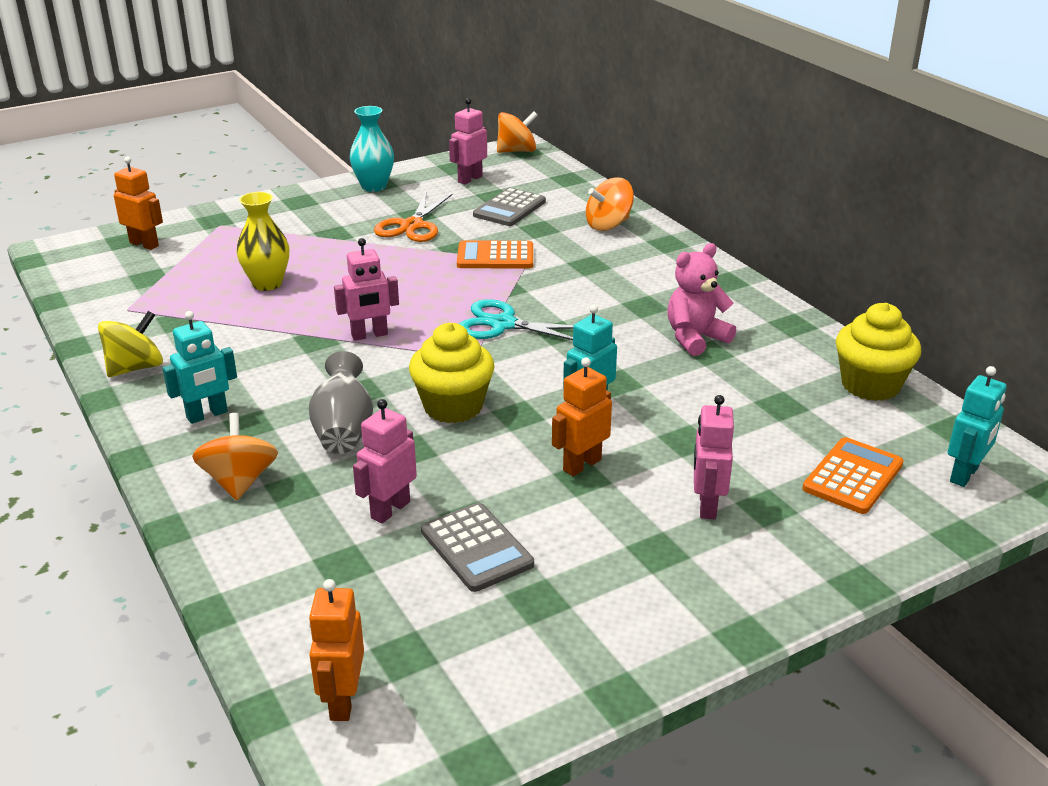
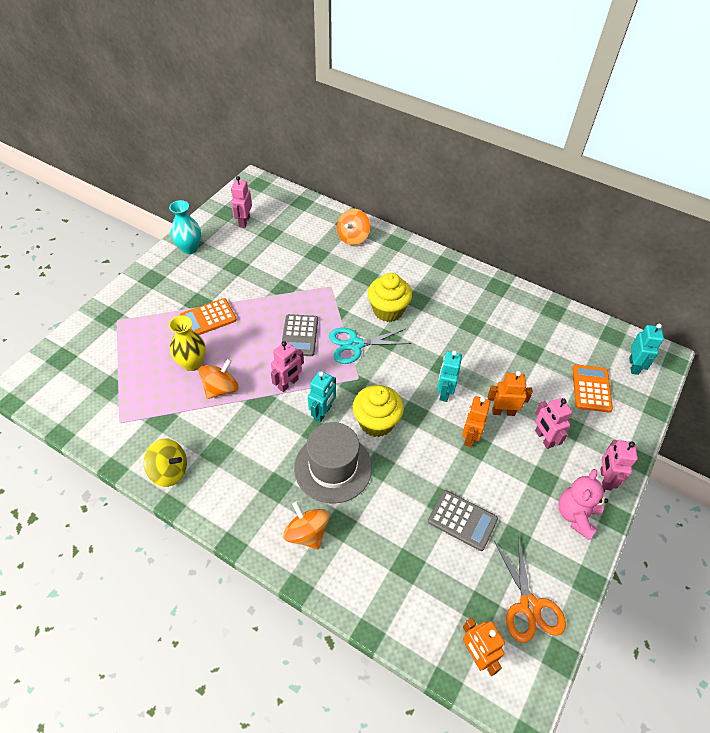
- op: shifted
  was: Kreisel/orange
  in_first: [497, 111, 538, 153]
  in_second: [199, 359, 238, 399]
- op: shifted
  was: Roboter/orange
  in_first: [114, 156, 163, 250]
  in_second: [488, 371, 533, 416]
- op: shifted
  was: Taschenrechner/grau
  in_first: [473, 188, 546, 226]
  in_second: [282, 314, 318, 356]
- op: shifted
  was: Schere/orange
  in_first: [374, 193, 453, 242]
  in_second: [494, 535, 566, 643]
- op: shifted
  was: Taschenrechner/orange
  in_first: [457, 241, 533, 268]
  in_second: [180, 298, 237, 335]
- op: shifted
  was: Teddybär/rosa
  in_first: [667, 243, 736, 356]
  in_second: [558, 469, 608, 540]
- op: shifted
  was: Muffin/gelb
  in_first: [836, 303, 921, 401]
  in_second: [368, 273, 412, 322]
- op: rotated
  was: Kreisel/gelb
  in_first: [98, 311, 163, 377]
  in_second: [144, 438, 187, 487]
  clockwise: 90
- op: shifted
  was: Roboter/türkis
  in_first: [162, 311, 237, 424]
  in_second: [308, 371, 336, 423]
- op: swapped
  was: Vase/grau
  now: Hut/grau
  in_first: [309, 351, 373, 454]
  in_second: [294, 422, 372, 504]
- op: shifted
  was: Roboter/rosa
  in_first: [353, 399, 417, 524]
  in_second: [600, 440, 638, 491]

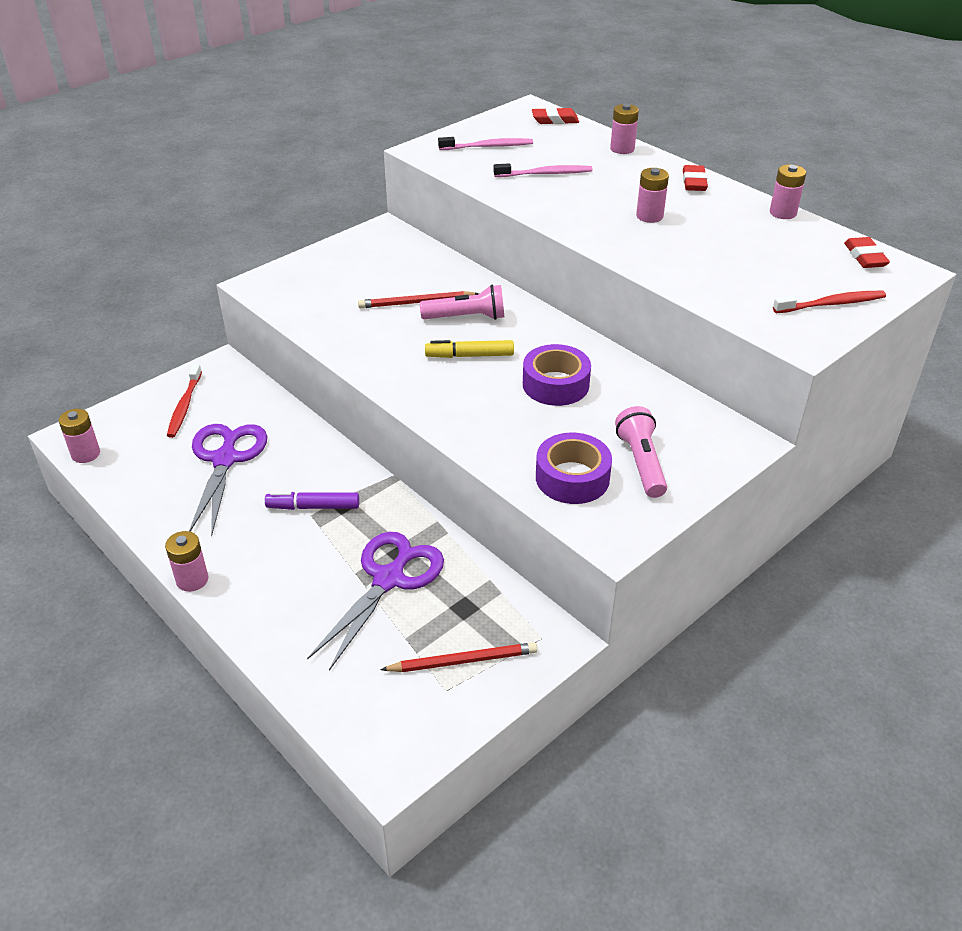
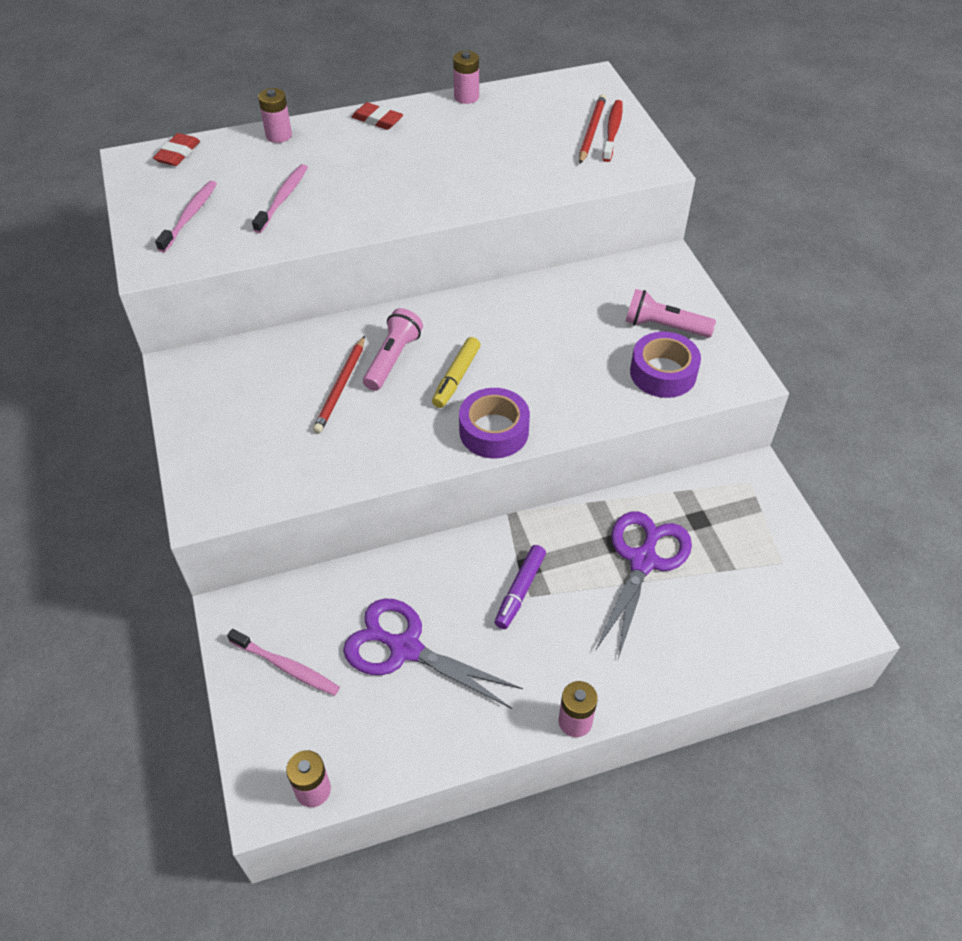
- op: gone
  was: Batterie/rosa
  in_first: [636, 168, 669, 223]
- op: gone
  was: Radiergummi/rot
  in_first: [844, 237, 890, 268]
- op: shifted
  was: Klebeband/lila
  in_first: [523, 344, 591, 406]
  in_second: [459, 388, 530, 459]
- op: repainted
  was: Zahnbürste/rot
  now: Zahnbürste/rosa
  in_first: [167, 364, 202, 438]
  in_second: [227, 629, 340, 696]
- op: rotated
  was: Schere/lila
  in_first: [307, 532, 444, 671]
  in_second: [595, 511, 692, 659]
  clockwise: 60
- op: shifted
  was: Bleistift/rot
  in_first: [380, 642, 537, 672]
  in_second: [579, 94, 606, 164]

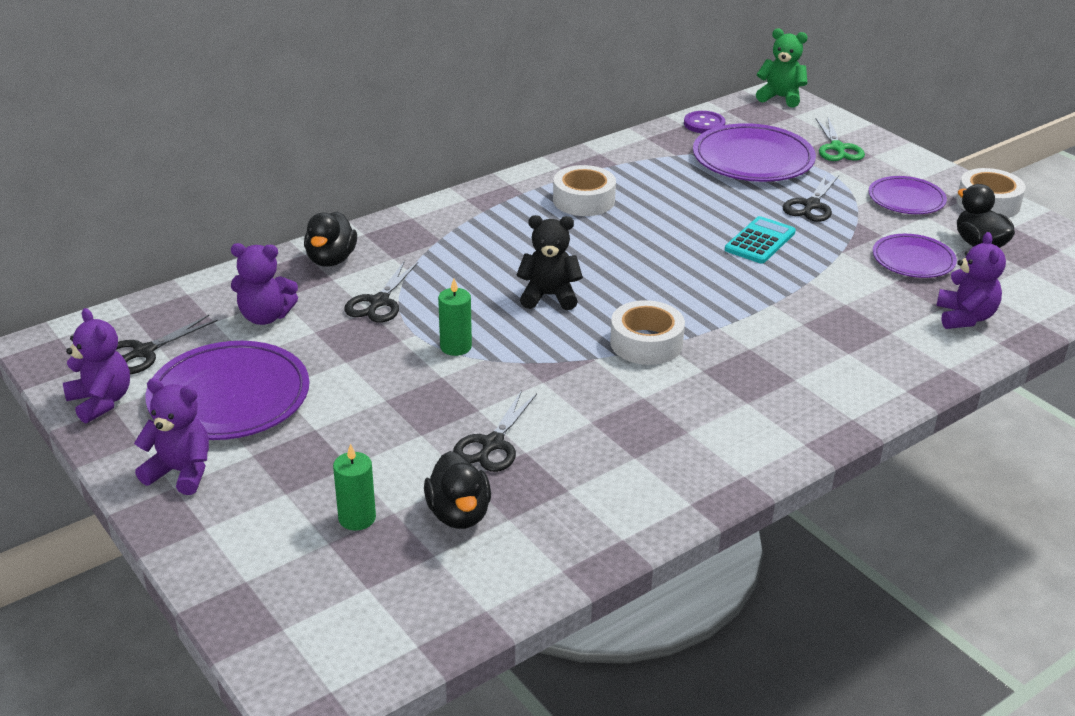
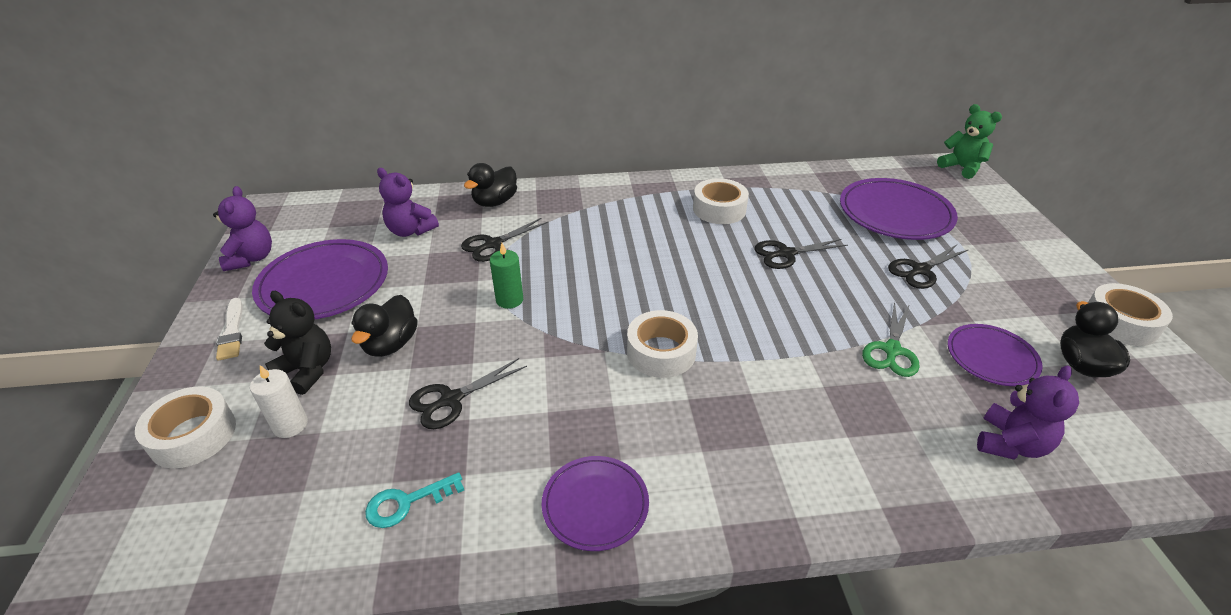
- op: gone
  was: Knopf/lila
  in_first: [684, 111, 725, 133]
- op: shifted
  was: Schere/grün
  in_first: [816, 118, 865, 161]
  in_second: [862, 302, 920, 377]
- op: shifted
  was: Teller/lila
  in_first: [869, 176, 947, 214]
  in_second: [542, 456, 649, 551]
- op: shifted
  was: Teddybär/schwarz
  in_first: [516, 215, 583, 310]
  in_second: [264, 291, 331, 395]
- op: gone
  was: Taschenrechner/türkis
  in_first: [725, 216, 796, 263]
- op: shifted
  was: Schere/schwarz
  in_first: [116, 315, 218, 374]
  in_second: [755, 239, 848, 269]
- op: swapped
  was: Teddybär/lila
  now: Pinsel/weiß
  in_first: [134, 378, 209, 495]
  in_second: [216, 298, 242, 361]
- op: repainted
  was: Kerze/grün
  now: Kerze/weiß
  in_first: [333, 444, 376, 531]
  in_second: [250, 365, 308, 438]
- op: shifted
  was: Ente/schwarz
  in_first: [424, 451, 491, 529]
  in_second: [351, 295, 418, 357]
- op: new
  now: Klebeband/weiß
  in_second: [135, 386, 236, 468]
- op: new
  now: Schlüssel/türkis
  in_second: [365, 472, 464, 528]

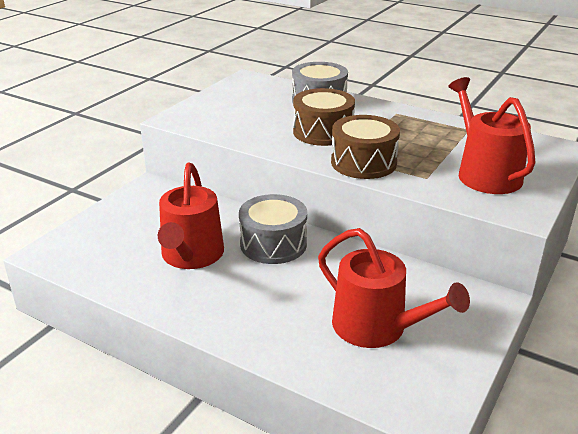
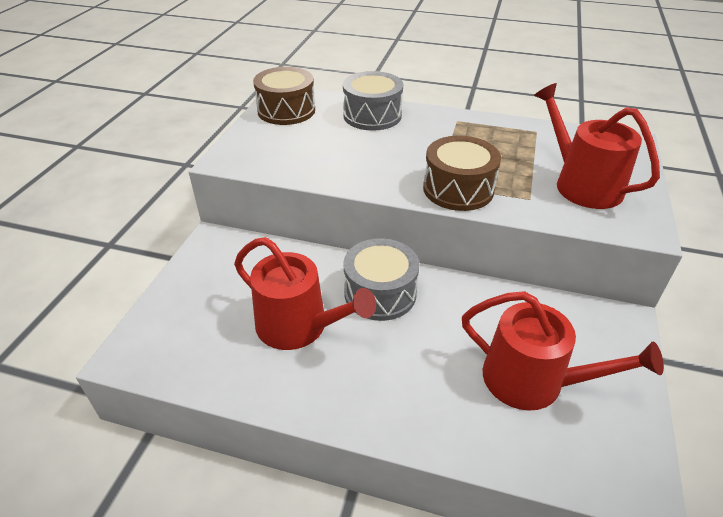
- op: shifted
  was: Trommel/braun
  in_first: [293, 88, 355, 146]
  in_second: [253, 67, 315, 125]
- op: rotated
  was: Gießkanne/rot
  in_first: [158, 163, 224, 269]
  in_second: [234, 237, 376, 350]
  clockwise: -45

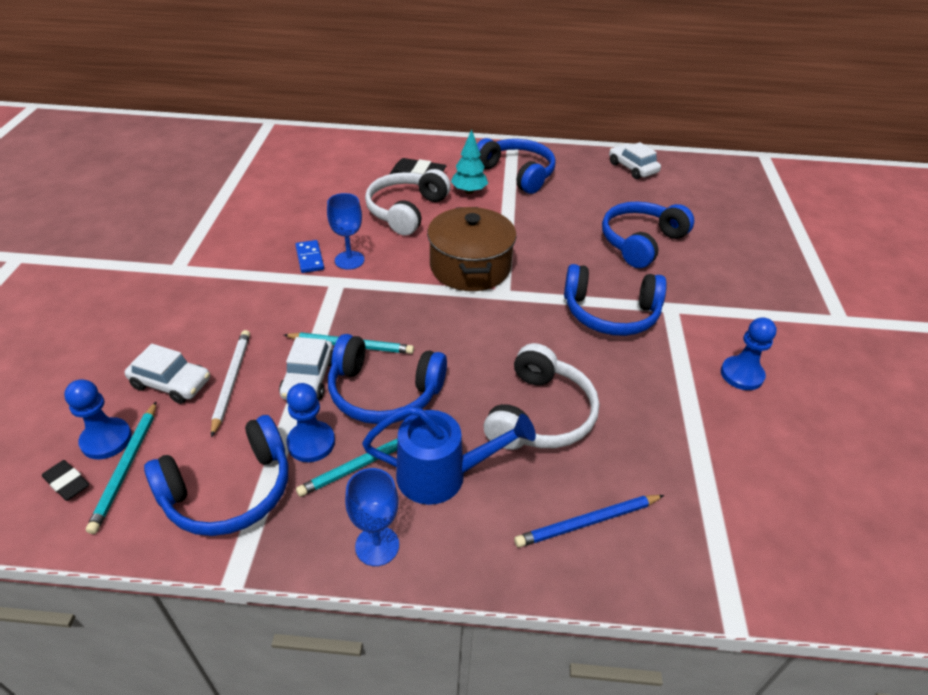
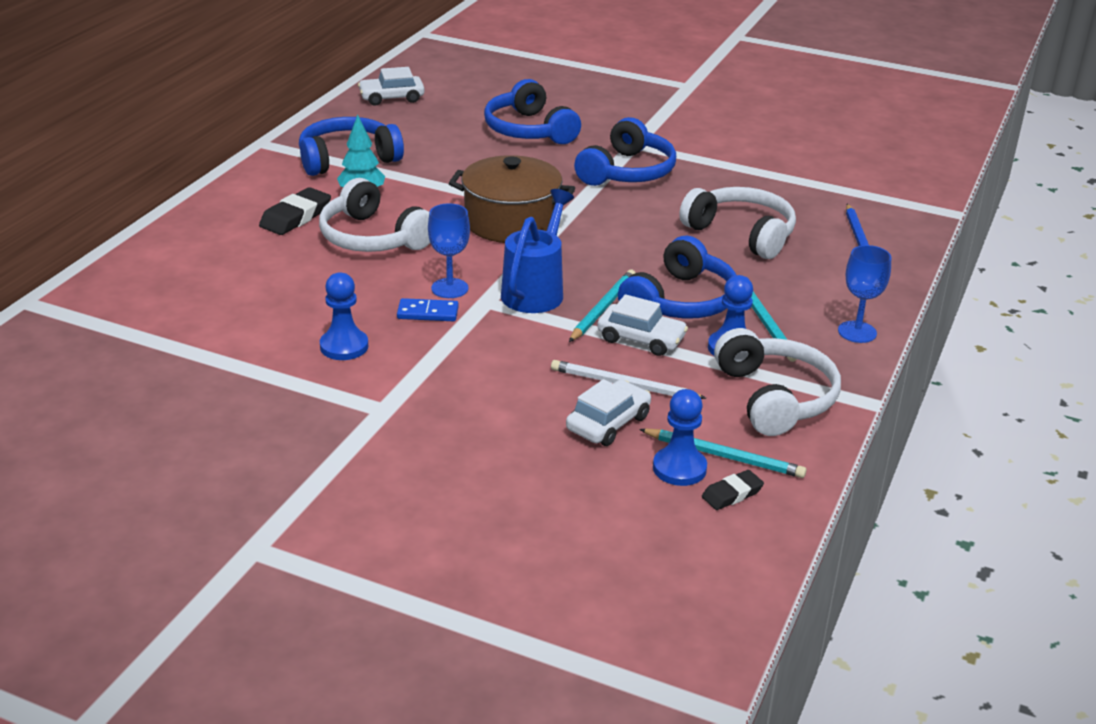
- op: shifted
  was: Bauer/blau
  in_first: [721, 317, 777, 390]
  in_second: [320, 272, 368, 360]
- op: shifted
  was: Gießkanne/blau
  in_first: [362, 406, 536, 505]
  in_second: [501, 189, 574, 313]
- op: repainted
  was: Kopfhörer/blau
  now: Kopfhörer/weiß
  in_first: [144, 415, 288, 536]
  in_second: [714, 328, 841, 436]

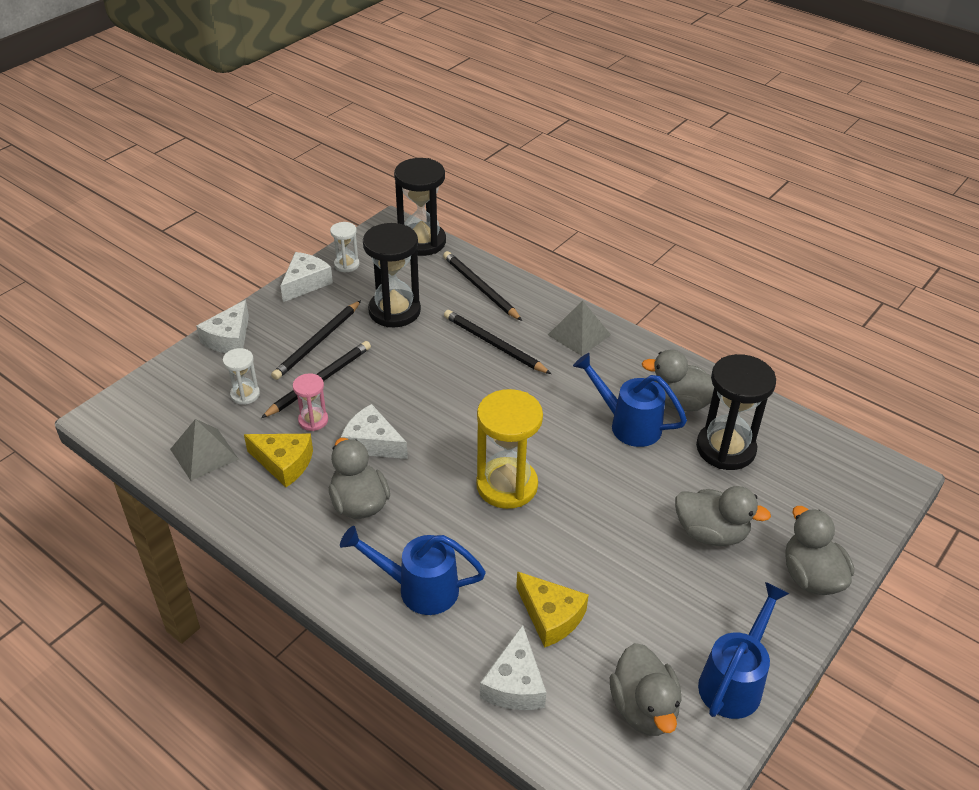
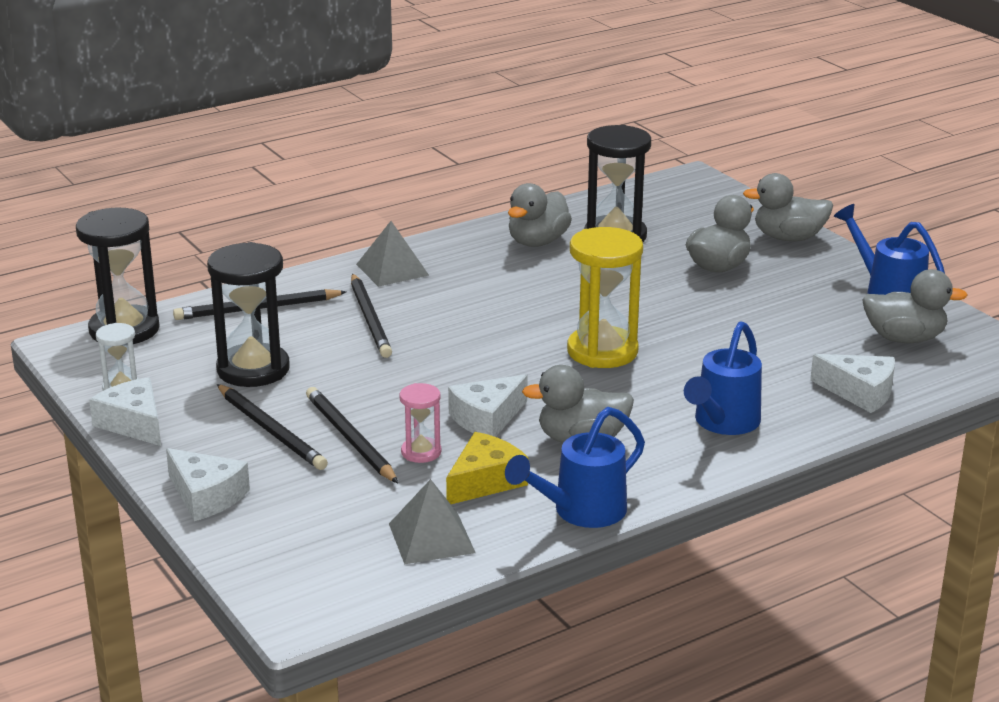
- op: rotated
  was: Bleistift/schwarz
  in_first: [444, 310, 551, 374]
  in_second: [351, 274, 392, 358]
  clockwise: -75
- op: gone
  was: Sanduhr/weiß
  in_first: [223, 348, 260, 405]
- op: shifted
  was: Gießkanne/blau
  in_first: [573, 353, 687, 447]
  in_second: [505, 407, 645, 528]
- op: gone
  was: Käse/gelb
  in_first: [516, 571, 589, 648]

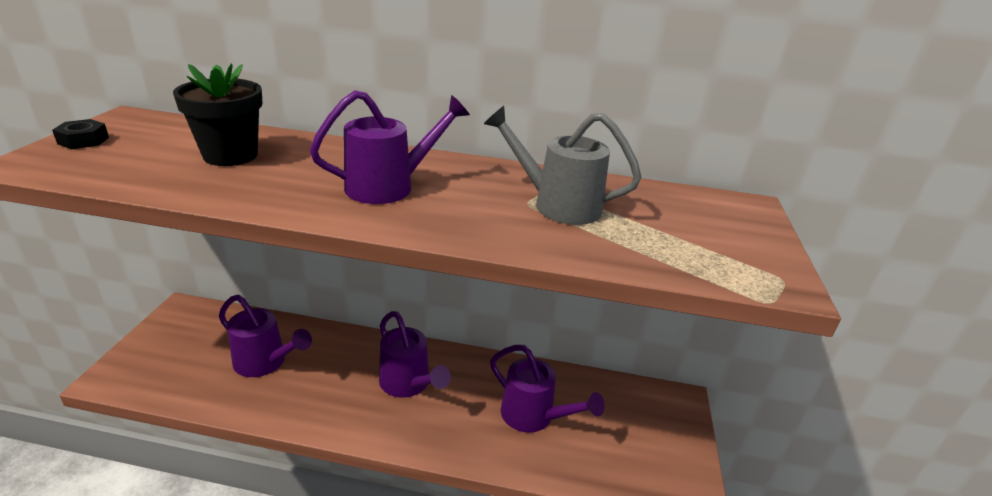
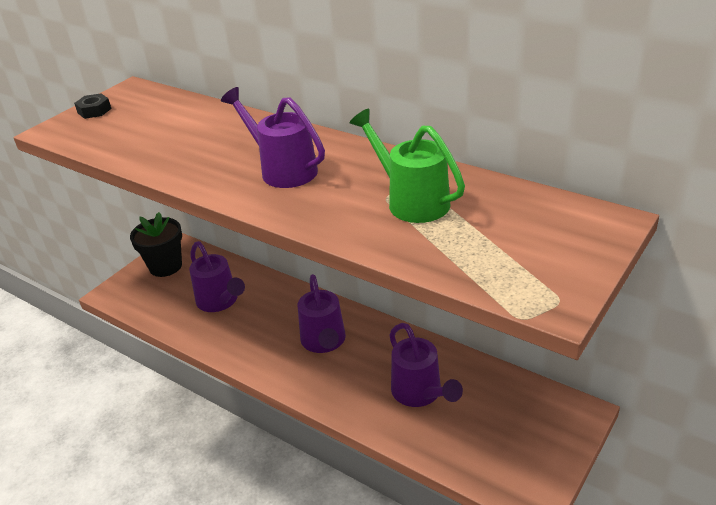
- op: shifted
  was: Blumentopf/schwarz
  in_first: [173, 63, 263, 166]
  in_second: [130, 212, 182, 277]
- op: rotated
  was: Gießkanne/lila
  in_first: [310, 90, 470, 204]
  in_second: [221, 87, 325, 188]
  clockwise: -135
- op: repainted
  was: Gießkanne/grau
  now: Gießkanne/grün
  in_first: [484, 106, 642, 225]
  in_second: [350, 109, 465, 223]

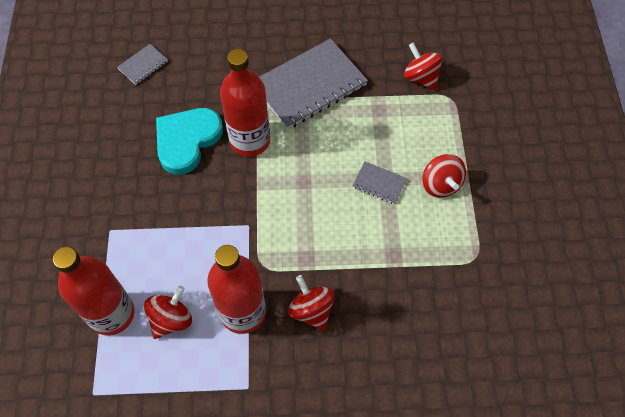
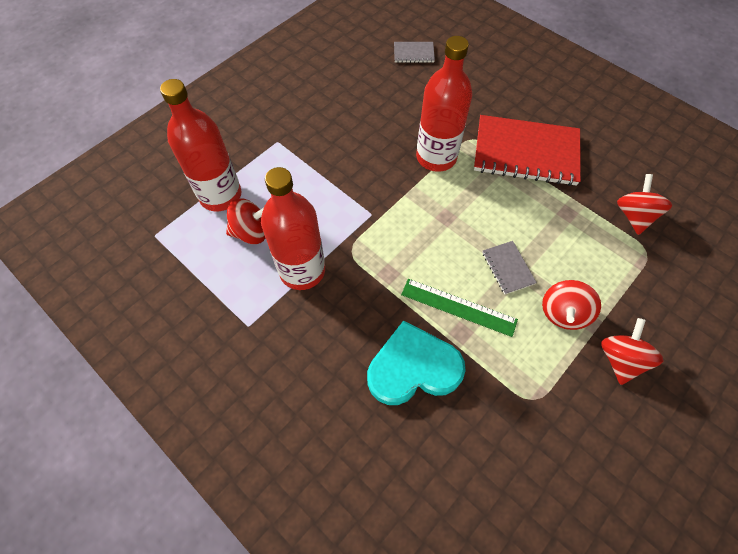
- op: repainted
  was: Notizbuch/grau
  now: Notizbuch/rot
  in_first: [259, 38, 368, 129]
  in_second: [474, 115, 581, 186]
- op: shifted
  was: Herz/türkis
  in_first: [156, 108, 223, 175]
  in_second: [367, 320, 466, 405]
- op: shifted
  was: Kreisel/rot
  in_first: [288, 275, 335, 331]
  in_second: [601, 318, 663, 385]
- op: new
  now: Lineal/grün
  in_second: [401, 279, 518, 337]

